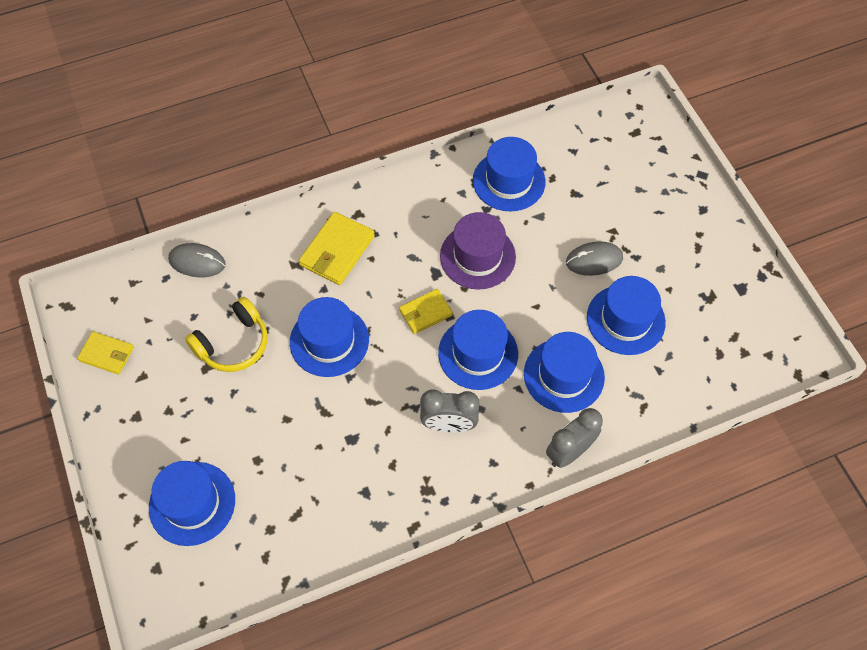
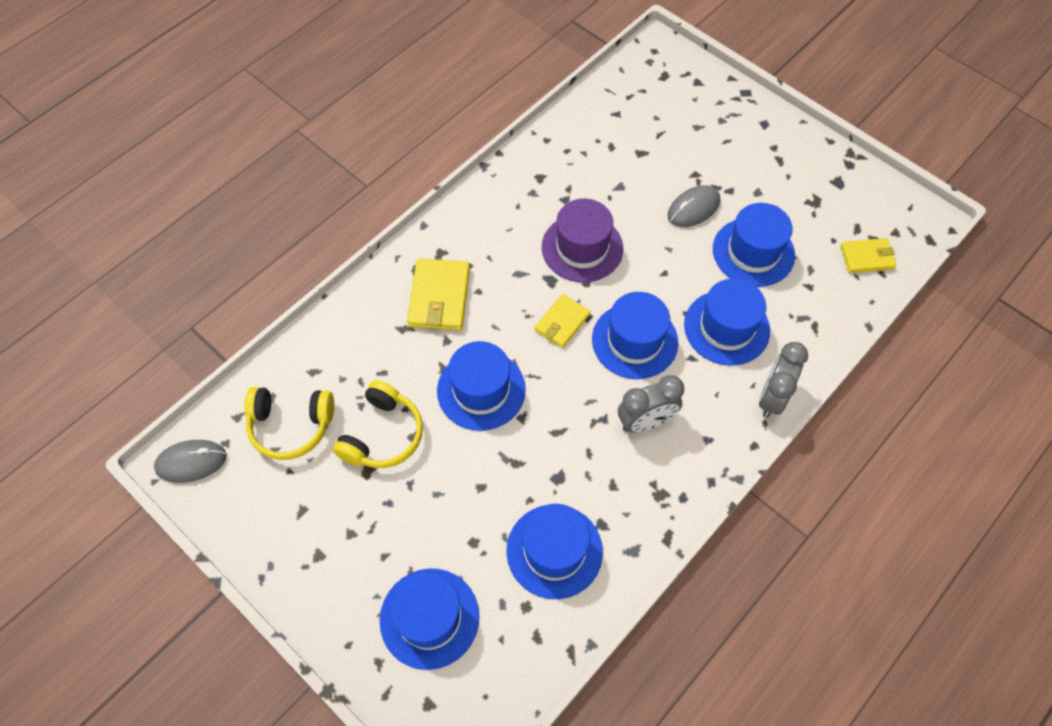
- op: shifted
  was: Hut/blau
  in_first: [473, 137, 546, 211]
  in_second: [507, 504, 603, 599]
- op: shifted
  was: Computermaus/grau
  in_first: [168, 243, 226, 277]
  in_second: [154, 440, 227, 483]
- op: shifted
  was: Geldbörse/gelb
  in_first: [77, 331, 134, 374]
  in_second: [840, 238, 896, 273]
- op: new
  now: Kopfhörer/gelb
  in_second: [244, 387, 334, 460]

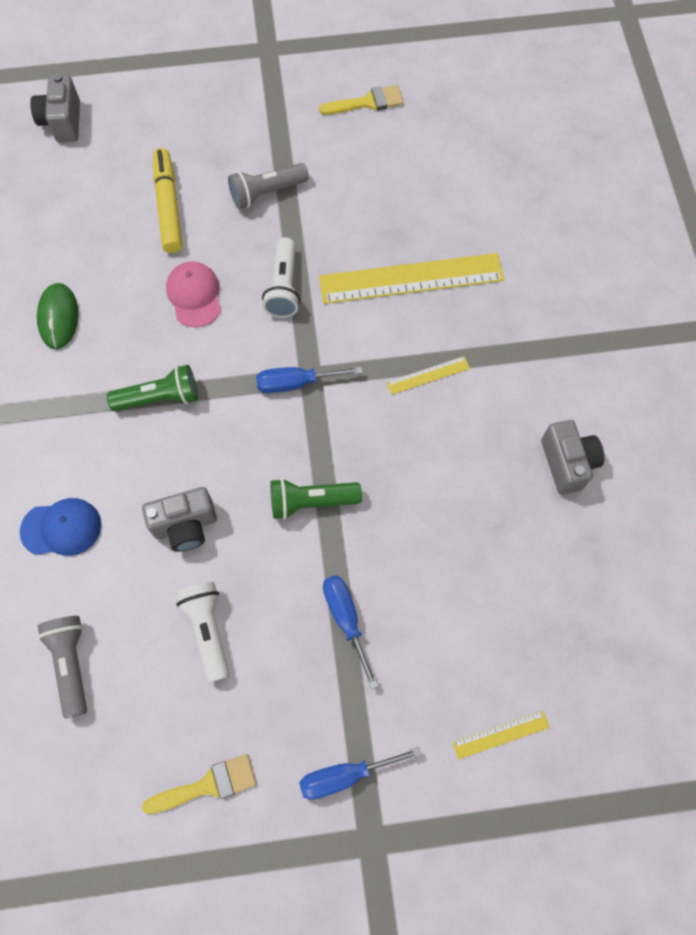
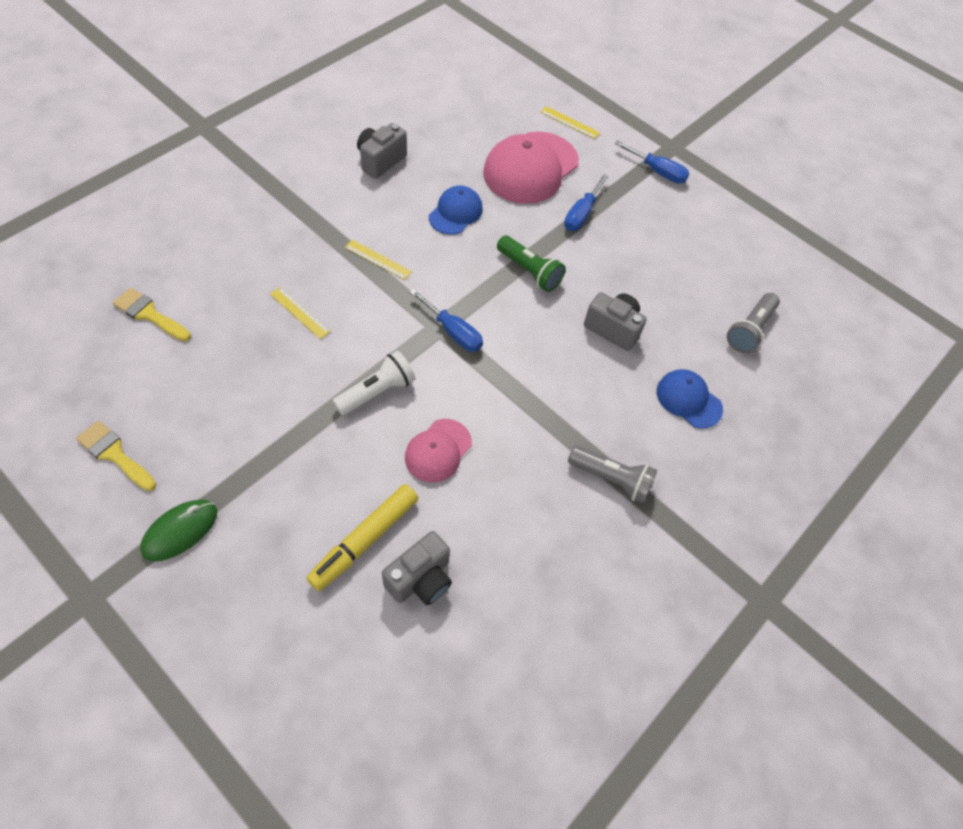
- op: shifted
  was: Kamera/grau
  in_first: [30, 74, 80, 142]
  in_second: [382, 531, 452, 605]
- op: shifted
  was: Taschenlampe/grau
  in_first: [228, 163, 309, 209]
  in_second: [568, 445, 657, 503]
- op: scaled
  was: Lineal/gelb
  in_first: [319, 253, 504, 304]
  in_second: [270, 287, 331, 339]
  ratio: 0.44
- op: shifted
  was: Computermaus/grün
  in_first: [37, 283, 79, 349]
  in_second: [140, 500, 217, 561]
- op: gone
  was: Taschenlampe/grün
  in_first: [107, 365, 198, 411]
- op: gone
  was: Taschenlampe/weiß
  in_first: [175, 582, 230, 683]
- op: shifted
  was: Pinsel/gelb
  in_first: [142, 754, 257, 814]
  in_second: [113, 288, 191, 341]
- op: new
  now: Kappe/rosa
  in_second: [483, 132, 579, 204]
- op: new
  now: Kappe/blau
  in_second: [429, 185, 483, 235]

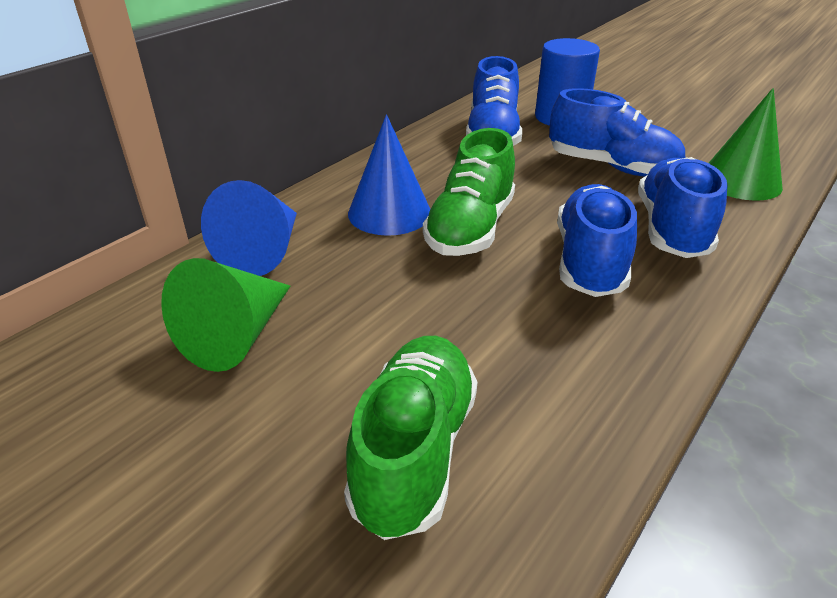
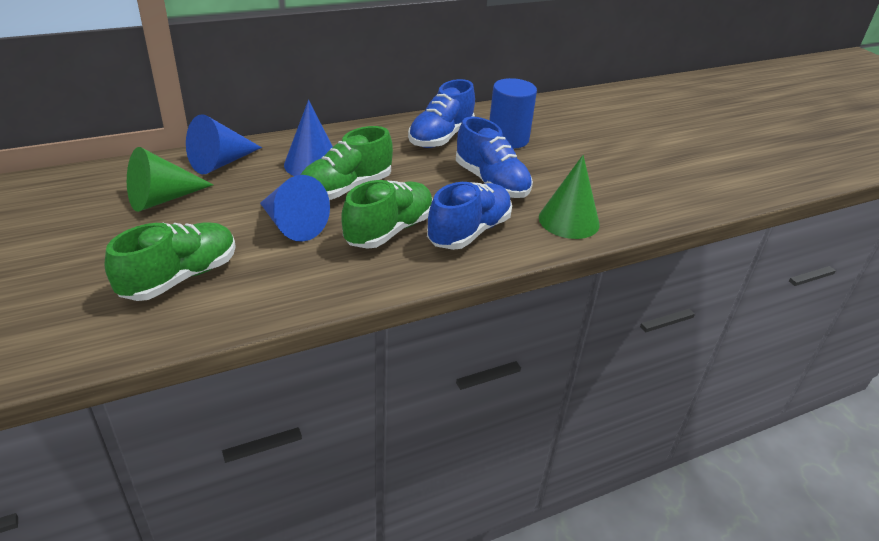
- op: repainted
  was: Schuh/blau
  now: Schuh/grün
  in_first: [557, 184, 637, 297]
  in_second: [341, 180, 433, 249]
- op: new
  now: Kegel/blau
  in_second: [260, 175, 330, 242]

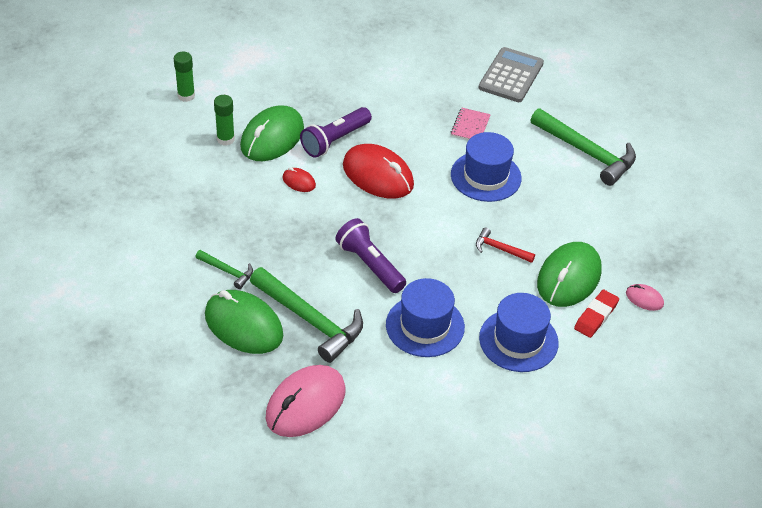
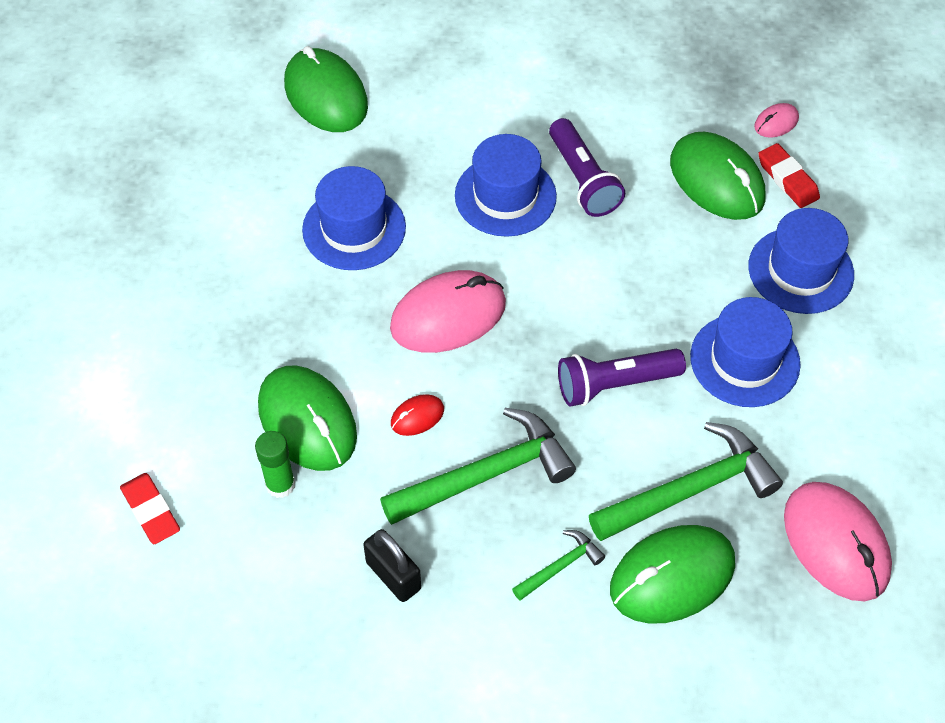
- op: swapped
  was: Taschenrechner/grau
  now: Computermaus/grün
  in_first: [479, 47, 544, 102]
  in_second: [284, 46, 368, 132]
- op: swapped
  was: Klebestift/grün
  now: Radiergummi/rot
  in_first: [174, 52, 195, 102]
  in_second: [120, 473, 180, 544]
- op: shifted
  was: Taschenlampe/lila
  in_first: [300, 107, 372, 158]
  in_second: [549, 118, 625, 217]
- op: gone
  was: Notizbuch/rosa
  in_first: [451, 108, 491, 140]
- op: shifted
  was: Hammer/grün
  in_first: [530, 108, 636, 186]
  in_second: [380, 408, 576, 525]
- op: repainted
  was: Computermaus/rot
  now: Computermaus/rosa
  in_first: [343, 144, 414, 199]
  in_second: [390, 270, 506, 353]
- op: gone
  was: Hammer/rot
  in_first: [476, 227, 535, 263]
- op: new
  now: Hut/blau
  in_second: [302, 166, 406, 270]
- op: new
  now: Vorhängeschloss/schwarz
  in_second: [363, 529, 421, 602]

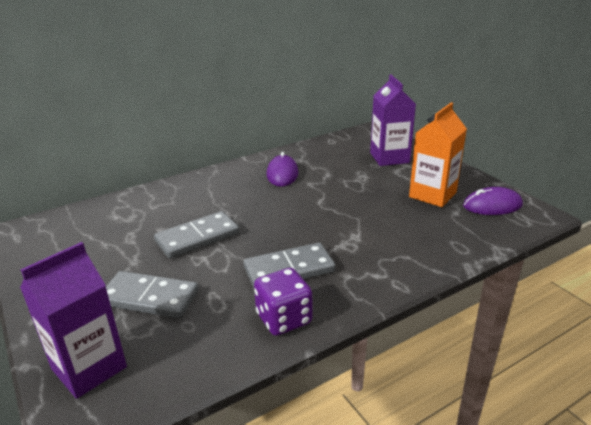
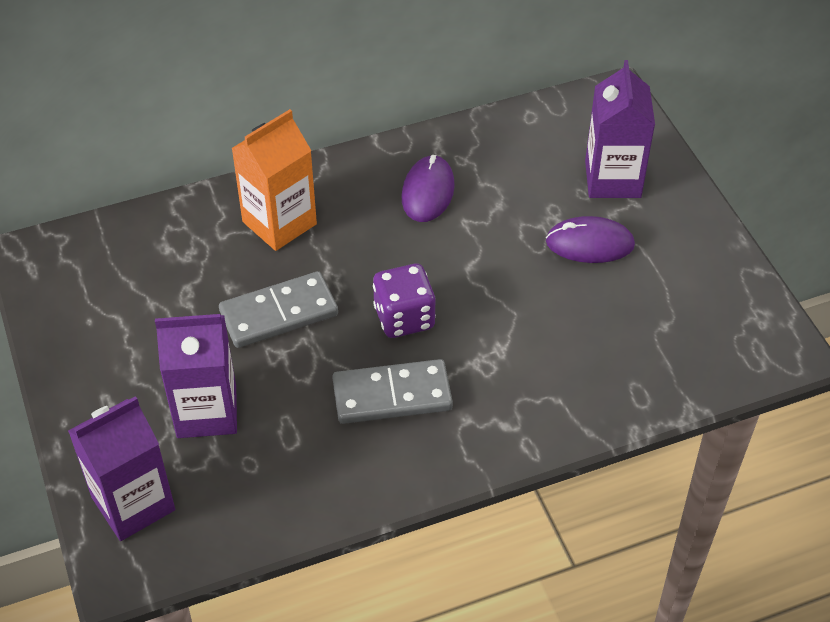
- op: shifted
  was: Getränkekarton/orange
  in_first: [409, 102, 467, 207]
  in_second: [231, 109, 317, 251]
- op: shifted
  was: Computermaus/lila
  in_first: [463, 187, 523, 215]
  in_second: [546, 216, 635, 263]
- op: shifted
  was: Spielwürfel/lila
  in_first: [254, 268, 312, 336]
  in_second: [373, 263, 436, 338]
- op: swapped
  was: Dominostein/grau
  now: Getränkekarton/lila
  in_first: [106, 271, 199, 318]
  in_second: [155, 314, 237, 438]

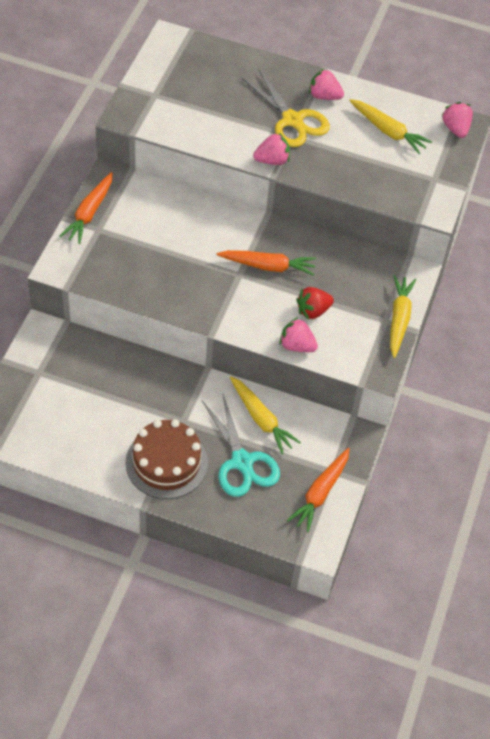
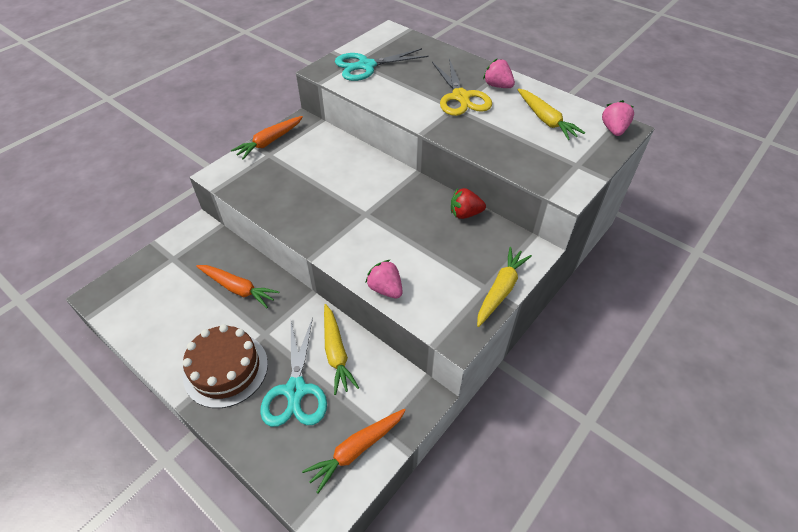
- op: gone
  was: Erdbeere/rosa
  in_first: [253, 133, 290, 165]
- op: shifted
  was: Karotte/orange
  in_first: [217, 250, 316, 276]
  in_second: [196, 265, 280, 308]
- op: shifted
  was: Erdbeere/rot
  in_first: [296, 287, 334, 320]
  in_second: [451, 188, 486, 219]
- op: new
  now: Schere/türkis
  in_second: [335, 48, 429, 81]

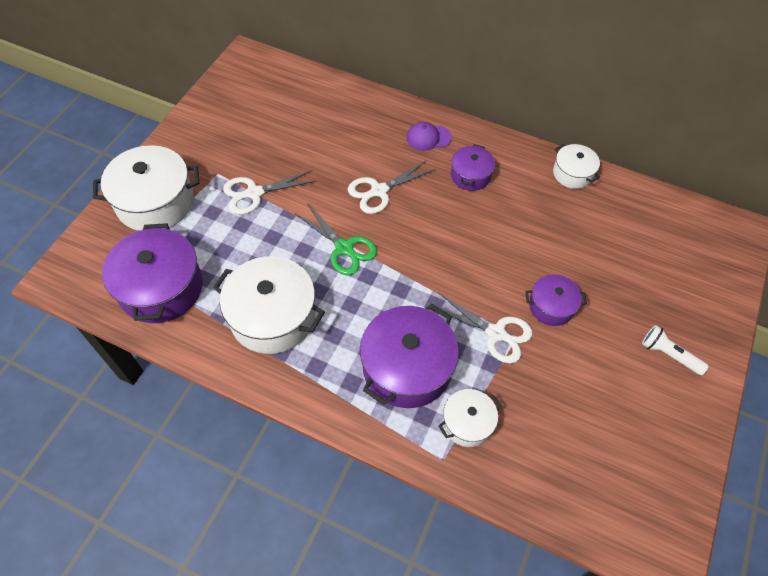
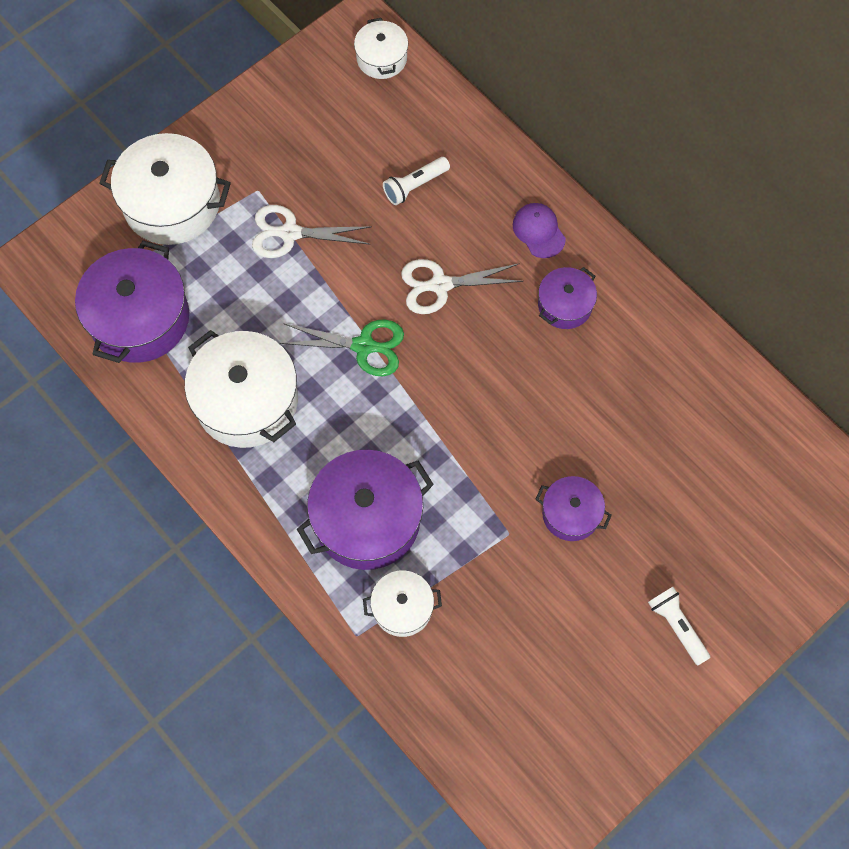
- op: rotated
  was: Kappe/lila
  in_first: [407, 122, 452, 151]
  in_second: [513, 203, 566, 258]
  clockwise: 45
- op: shifted
  was: Kochtopf/weiß
  in_first: [553, 144, 600, 189]
  in_second: [354, 18, 408, 79]
- op: rotated
  was: Schere/grün
  in_first: [295, 204, 377, 275]
  in_second: [279, 320, 404, 376]
  clockwise: -60
- op: gone
  was: Schere/weiß
  in_first: [439, 293, 532, 363]
- op: new
  now: Taschenlampe/weiß
  in_second: [383, 157, 450, 205]

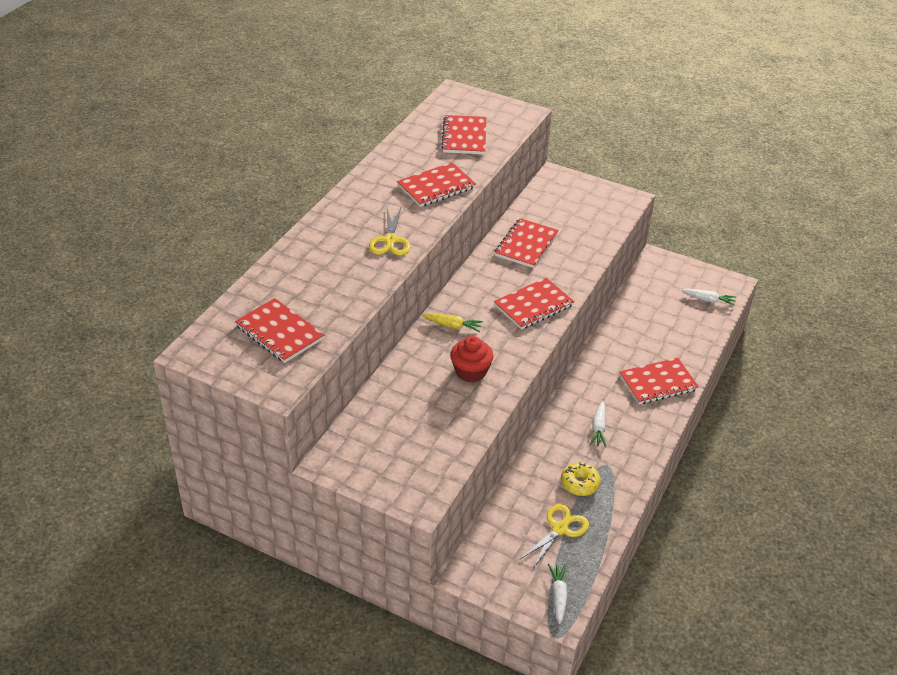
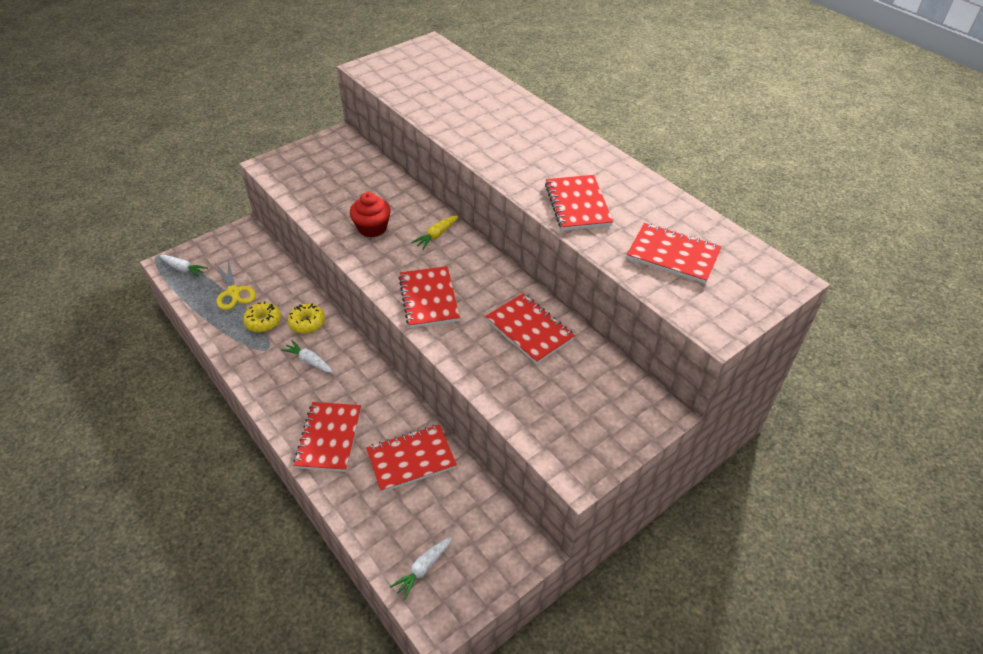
- op: gone
  was: Schere/gelb
  in_first: [369, 208, 411, 256]
- op: shifted
  was: Notizbuch/rot
  in_first: [235, 298, 324, 363]
  in_second: [366, 424, 457, 492]
- op: new
  now: Donut/gelb
  in_second: [288, 304, 325, 334]

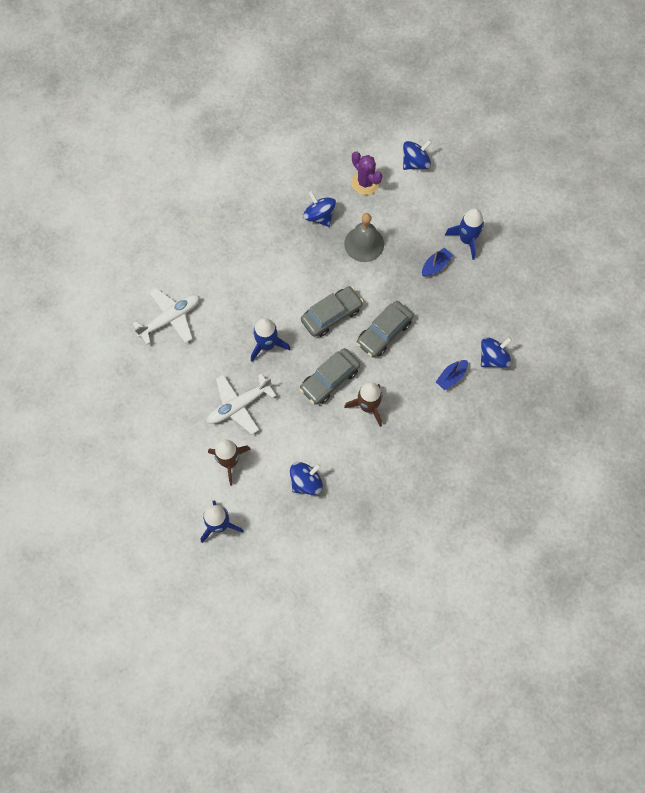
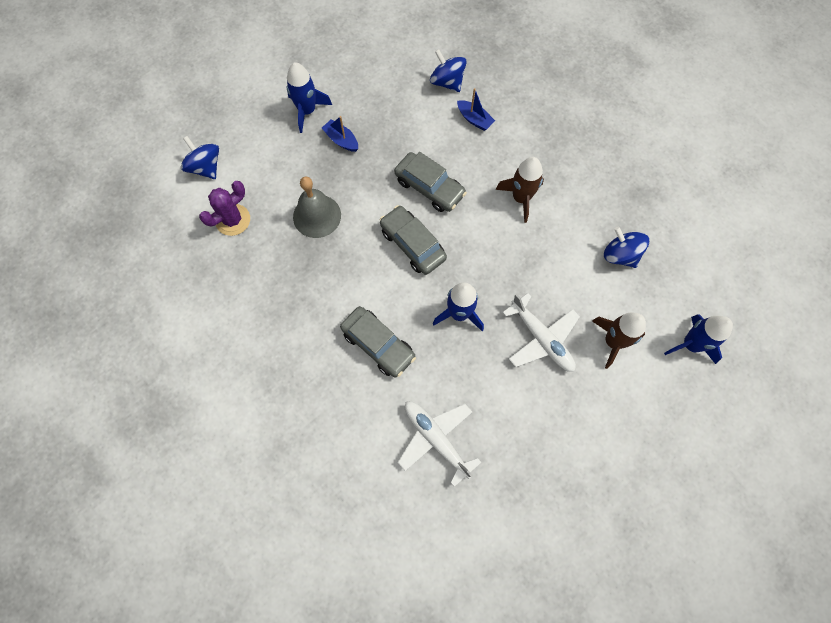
- op: gone
  was: Kreisel/blau
  in_first: [303, 191, 336, 227]
- op: shifted
  was: Auto/grau
  in_first: [299, 348, 360, 405]
  in_second: [340, 306, 416, 377]

